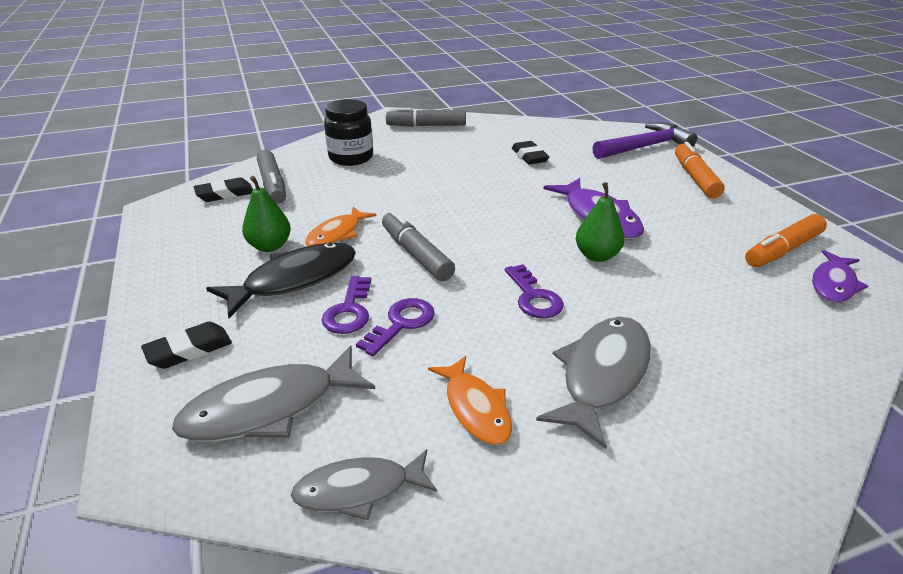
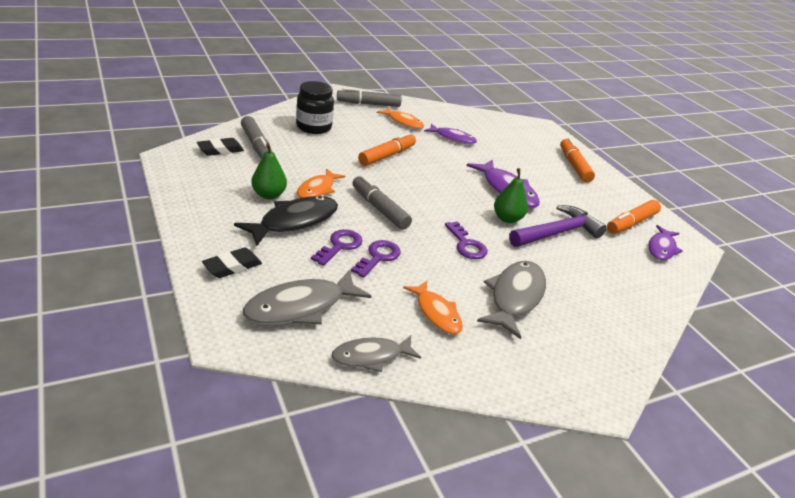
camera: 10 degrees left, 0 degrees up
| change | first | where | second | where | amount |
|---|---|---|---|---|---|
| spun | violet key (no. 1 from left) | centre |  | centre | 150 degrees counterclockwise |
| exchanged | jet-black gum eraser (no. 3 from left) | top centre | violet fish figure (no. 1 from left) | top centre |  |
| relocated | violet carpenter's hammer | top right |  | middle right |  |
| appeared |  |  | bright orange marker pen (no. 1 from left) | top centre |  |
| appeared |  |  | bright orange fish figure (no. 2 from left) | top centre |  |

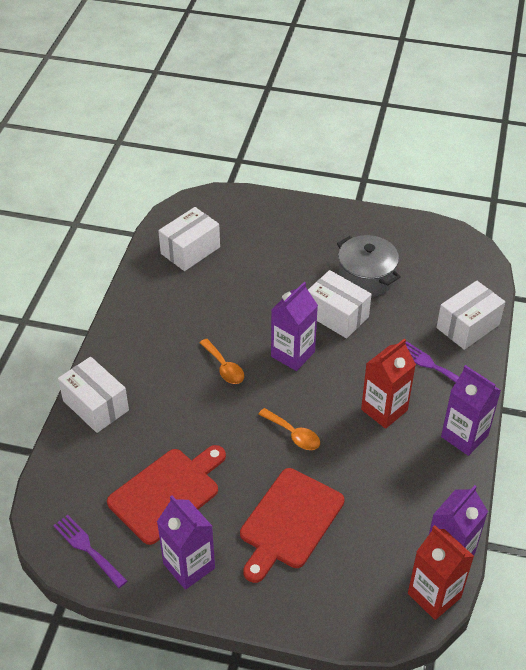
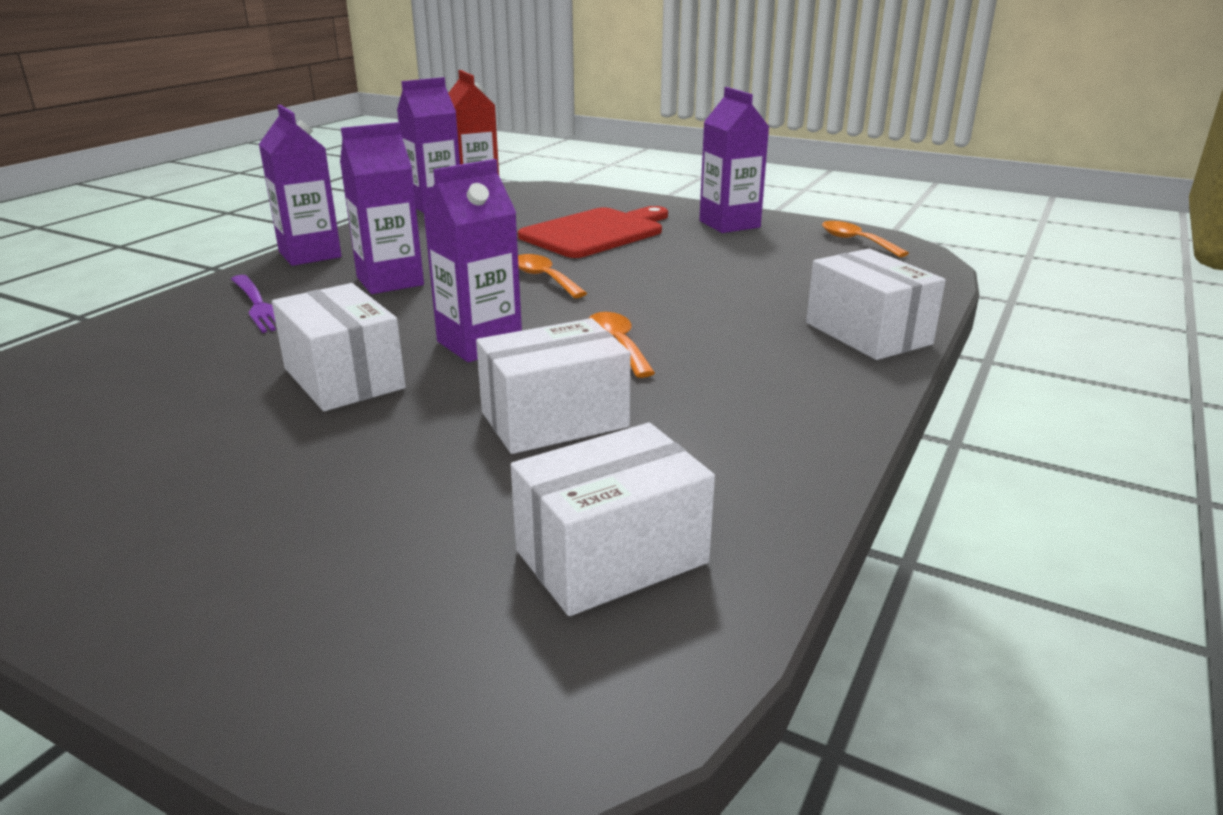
camera: 165 degrees left, 20 degrees down
| change | first | where | second | where | amount |
|---|---|---|---|---|---|
| exchanged | violet dinner fork (no. 1 from left) | bottom left | bright orange spoon (no. 3 from left) | top right |  |
| missing | red chopping board (no. 1 from left) | bottom left |  |  |  |
| missing | ash-grey stockpot | middle right |  |  |  |
| colour | red juice carton (no. 1 from left) | middle right | violet juice carton (no. 2 from left) | top left |  |
| relocated | snow-white box (no. 4 from left in the first image) | middle right | snow-white box (no. 2 from left) | centre |  |

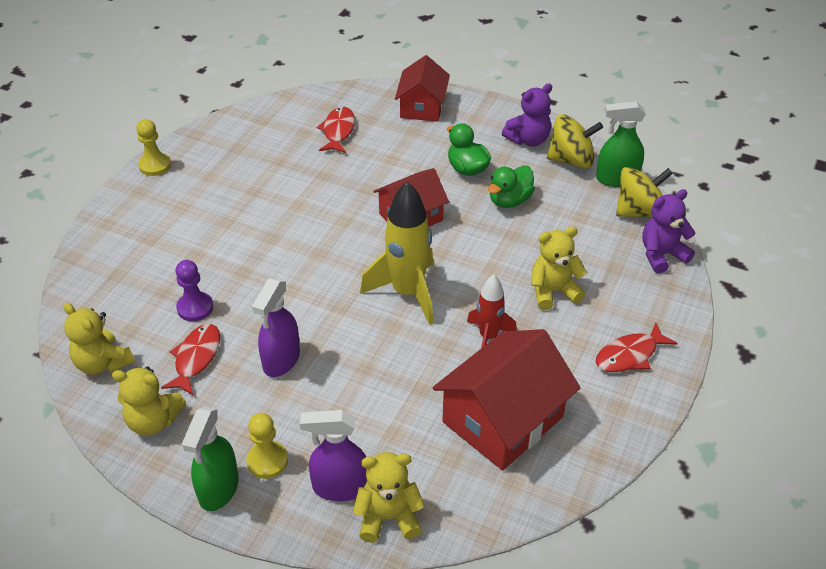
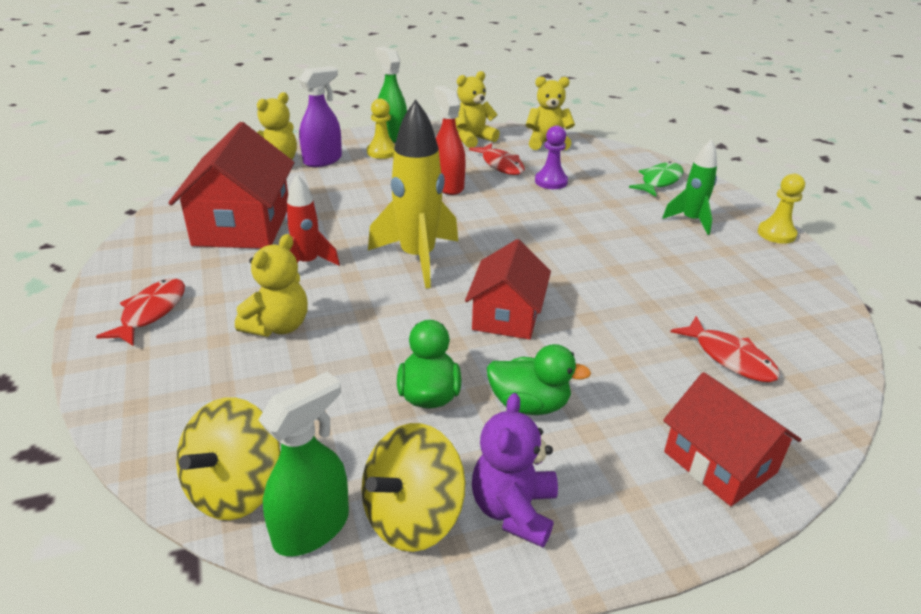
camera: 135 degrees right, 10 degrees down
| change | first | where | second | where | amount |
|---|---|---|---|---|---|
| colour | violet spray cleaner (no. 1 from left) | centre | red spray cleaner | top centre |  |
| missing | violet stuffed bear (no. 2 from left) | middle right |  |  |  |
| appeared |  |  | emerald fish figure | top right |  |
| appeared |  |  | emerald spaceship | top right |  |

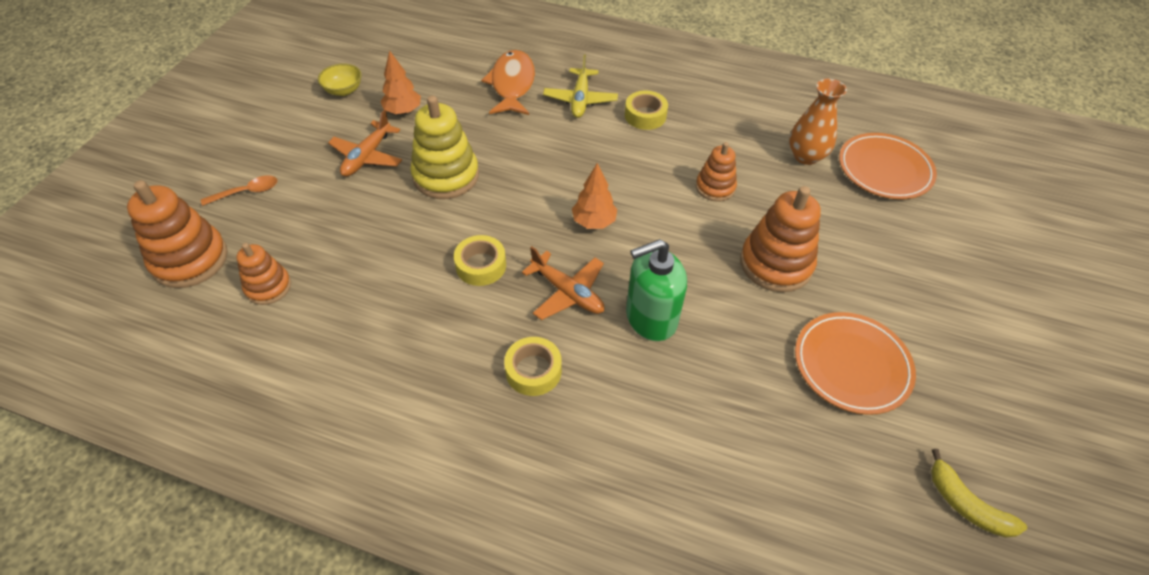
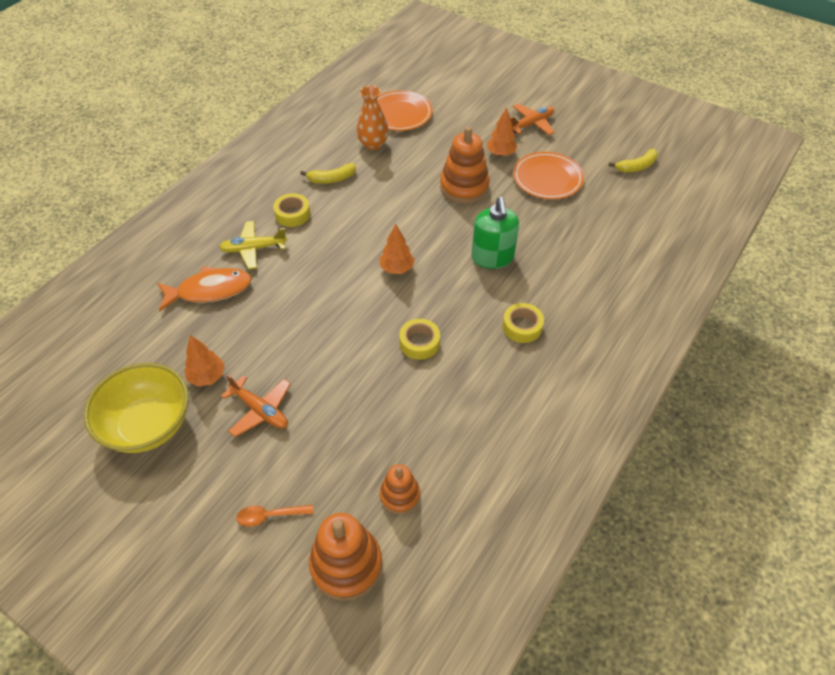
camera: 75 degrees left, 0 degrees up
| change | first | where | second | where | amount |
|---|---|---|---|---|---|
| spun | bright orange spoon | top left |  | bottom left | 90 degrees counterclockwise |
| size | bright yellow serving bowl | top left |  | middle left | x2.17 |
| missing | bright yellow stacking rings | top centre |  |  |  |
| spun | bright orange fish figure | top centre |  | middle left | 150 degrees clockwise |
| relocated | bright orange aeroplane (no. 2 from left) | centre |  | top centre |  |
| spun | bright yellow aeroplane | top centre |  | middle left | 150 degrees clockwise |
| missing | bright orange stacking rings (no. 3 from left) | top centre |  |  |  |
| appeared |  |  | bright yellow banana (no. 1 from left) | top centre |  |
| appeared |  |  | bright orange tree (no. 3 from left) | top centre |  |

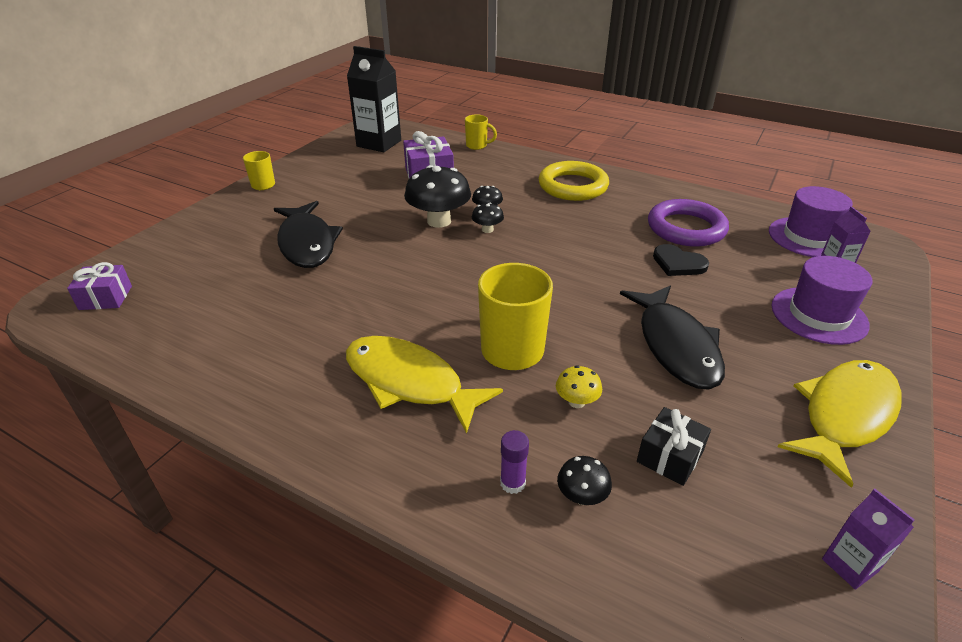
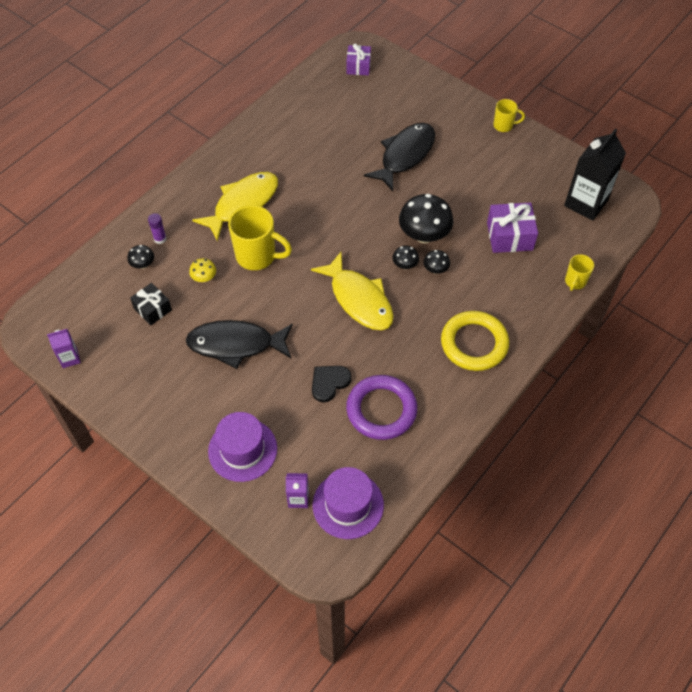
camera: 100 degrees right, 20 degrees up
| change | first | where | second | where | amount |
|---|---|---|---|---|---|
| spun | jet-black fish figure (no. 1 from left in the first image) | middle left | jet-black fish figure (no. 2 from left) | top centre | 135 degrees clockwise |
| relocated | bright yellow fish figure (no. 2 from left) | middle right |  | centre |  |

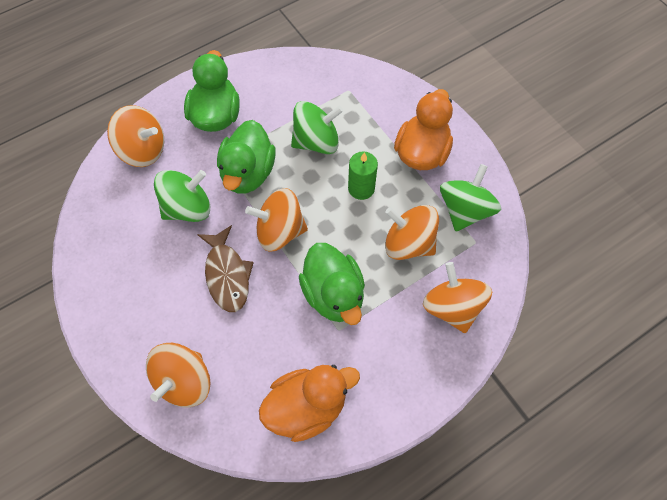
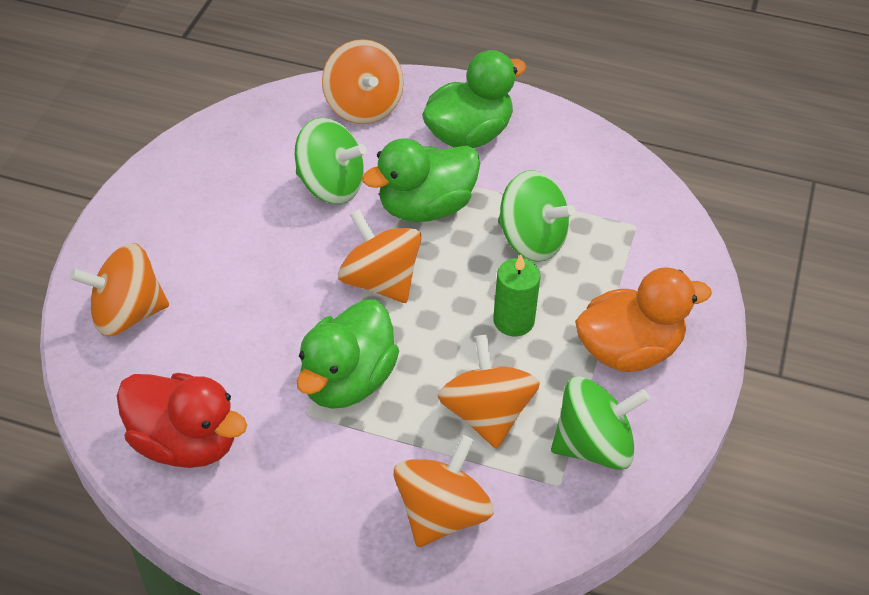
camera: 50 degrees right, 15 degrees down
| change | first | where | second | where | amount |
|---|---|---|---|---|---|
| missing | russet fish figure | centre |  |  |  |
| colour | bright orange rubber duck (no. 1 from left) | bottom centre | red rubber duck | bottom left |  |

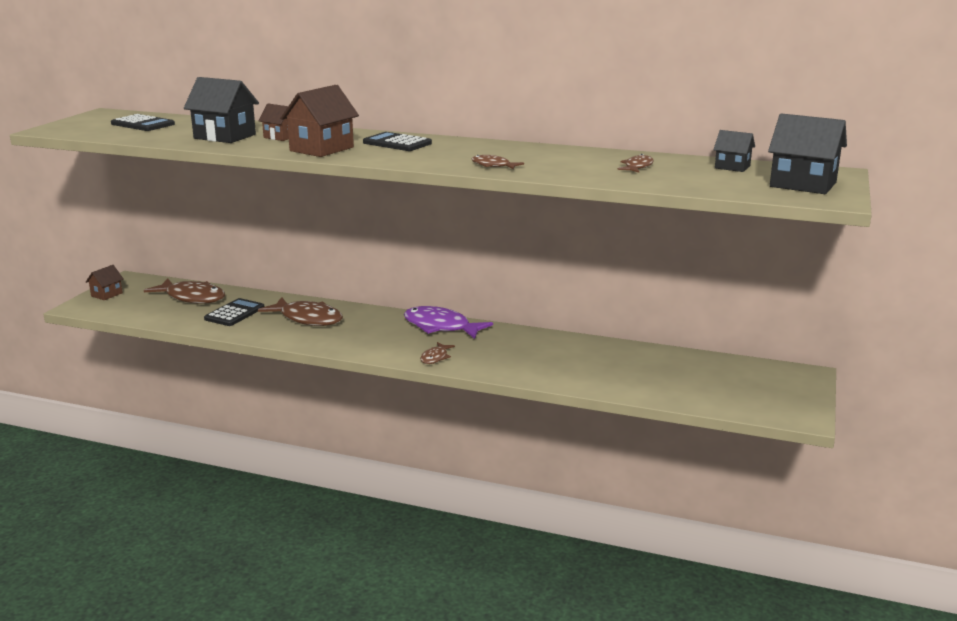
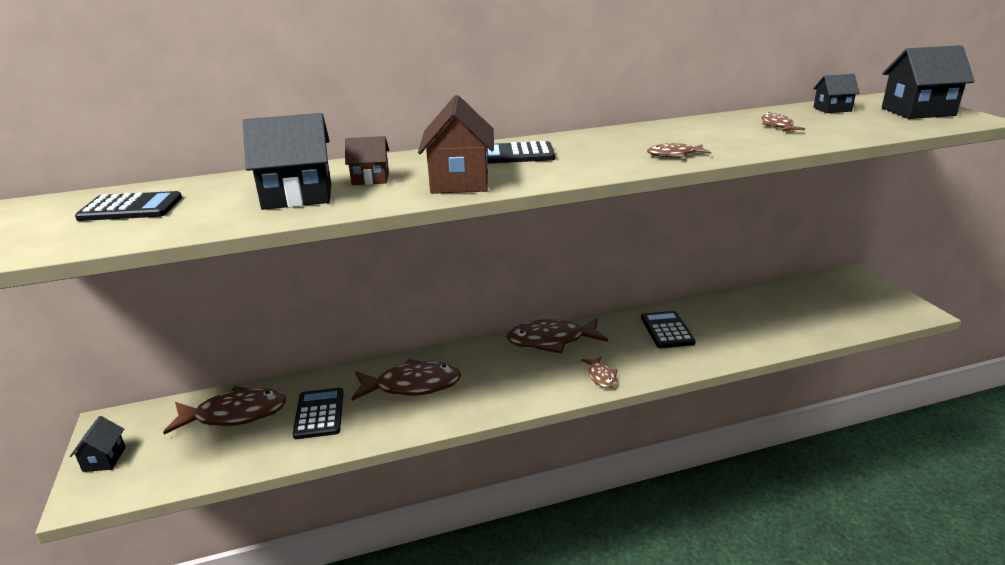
camera: 35 degrees left, 5 degrees up
| change | first | where | second | where | amount |
|---|---|---|---|---|---|
| colour | russet cottage (no. 1 from left) | middle left | jet-black cottage (no. 1 from left) | bottom left |  |
| colour | violet fish figure | centre | russet fish figure (no. 3 from left) | centre |  |
| appeared |  |  | jet-black adding machine (no. 4 from left) | centre |  |

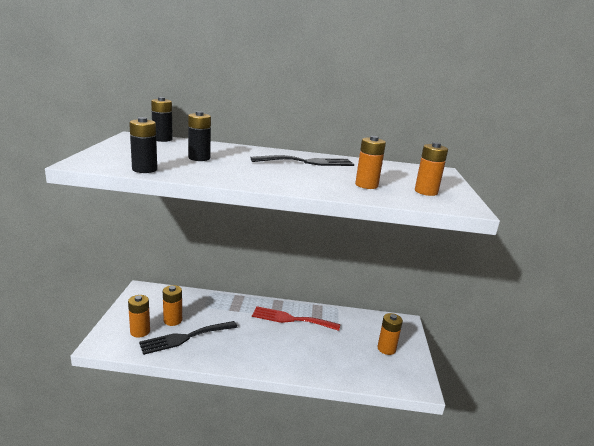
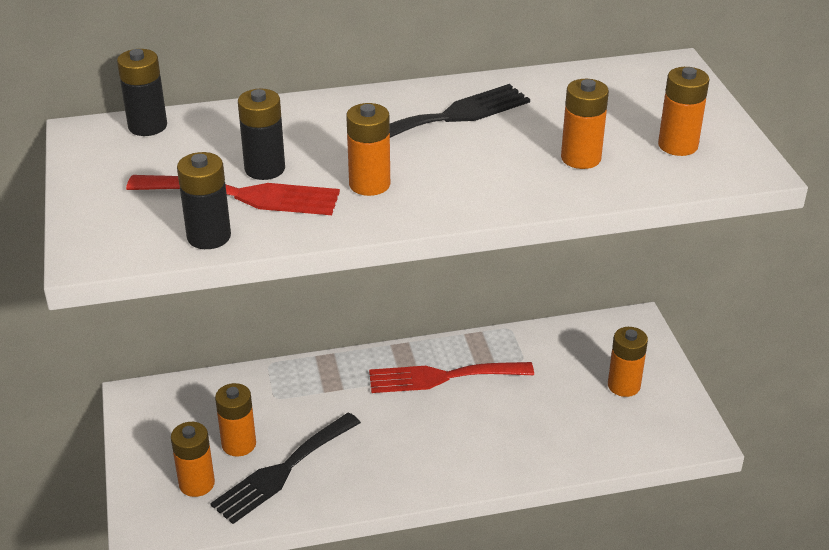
camera: 15 degrees left, 15 degrees up
| change | first | where | second | where | amount |
|---|---|---|---|---|---|
| appeared |  |  | red dinner fork (no. 1 from left) | middle left |  |
| appeared |  |  | bright orange power cell (no. 3 from left) | top centre |  |

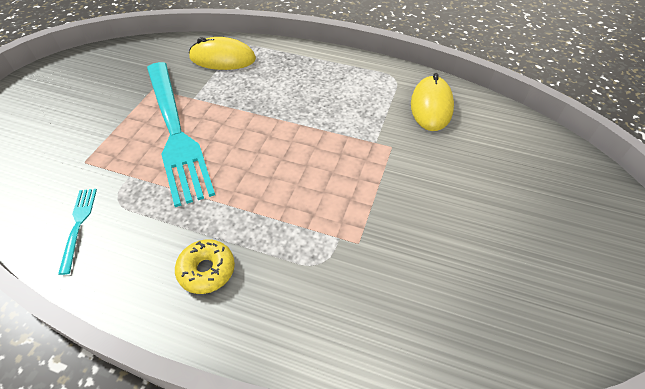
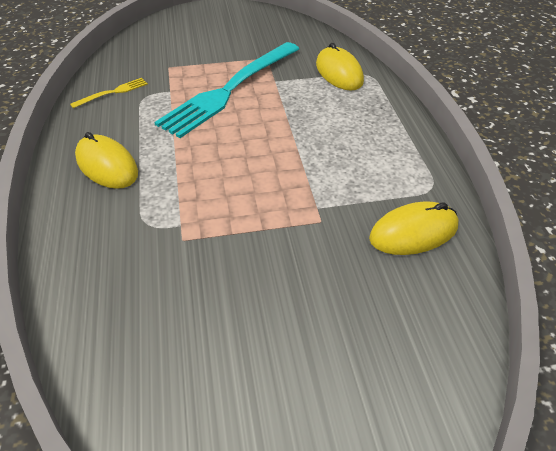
camera: 60 degrees right, 5 degrees down
| change | first | where | second | where | amount |
|---|---|---|---|---|---|
| colour | aqua dinner fork (no. 1 from left) | middle left | bright yellow dinner fork | top left |  |
| exchanged | bright yellow doughnut | bottom left | bright yellow PC mouse (no. 1 from left) | middle left |  |

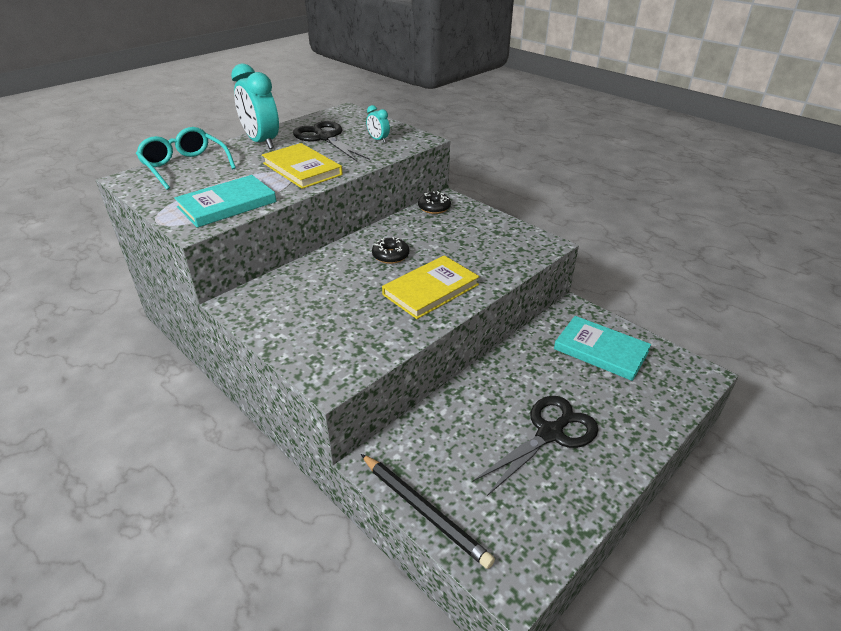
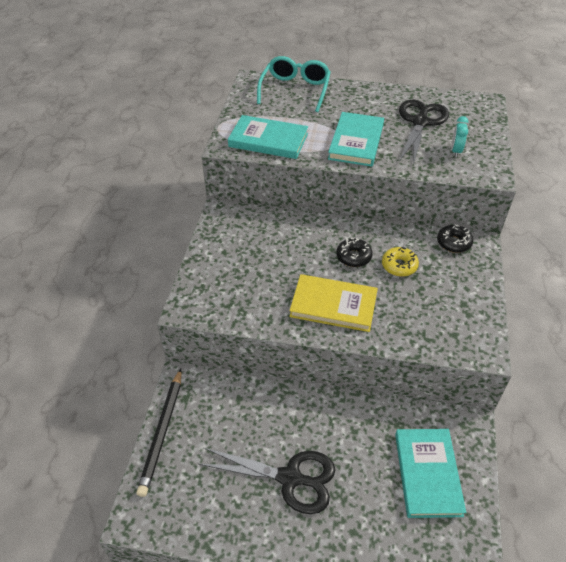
camera: 55 degrees right, 10 degrees up
| change | first | where | second | where | amount |
|---|---|---|---|---|---|
| missing | aqua bedside clock (no. 1 from left) | top left |  |  |  |
| colour | bright yellow hardback (no. 1 from left) | top centre | aqua hardback (no. 2 from left) | top centre |  |
| appeared |  |  | bright yellow doughnut | middle right |  |

